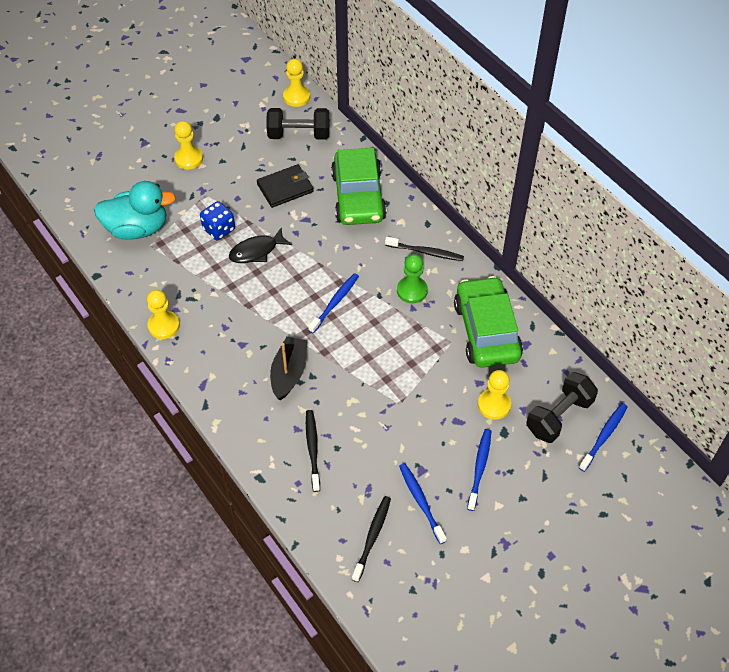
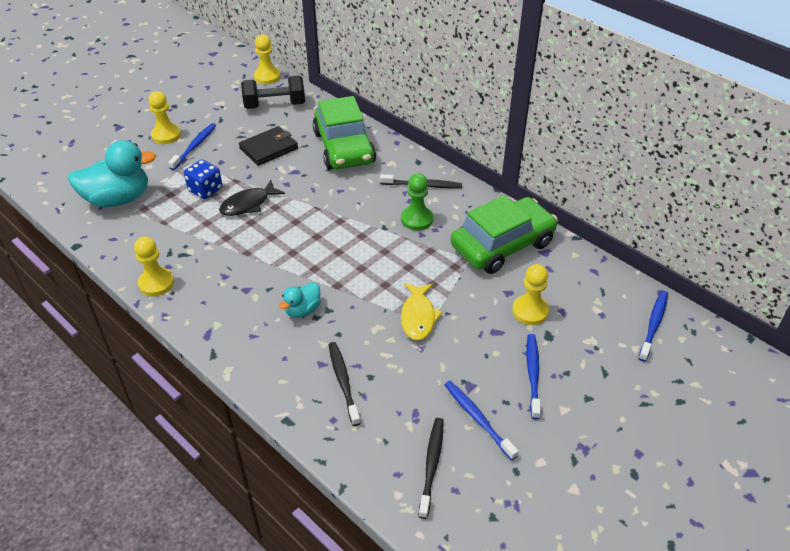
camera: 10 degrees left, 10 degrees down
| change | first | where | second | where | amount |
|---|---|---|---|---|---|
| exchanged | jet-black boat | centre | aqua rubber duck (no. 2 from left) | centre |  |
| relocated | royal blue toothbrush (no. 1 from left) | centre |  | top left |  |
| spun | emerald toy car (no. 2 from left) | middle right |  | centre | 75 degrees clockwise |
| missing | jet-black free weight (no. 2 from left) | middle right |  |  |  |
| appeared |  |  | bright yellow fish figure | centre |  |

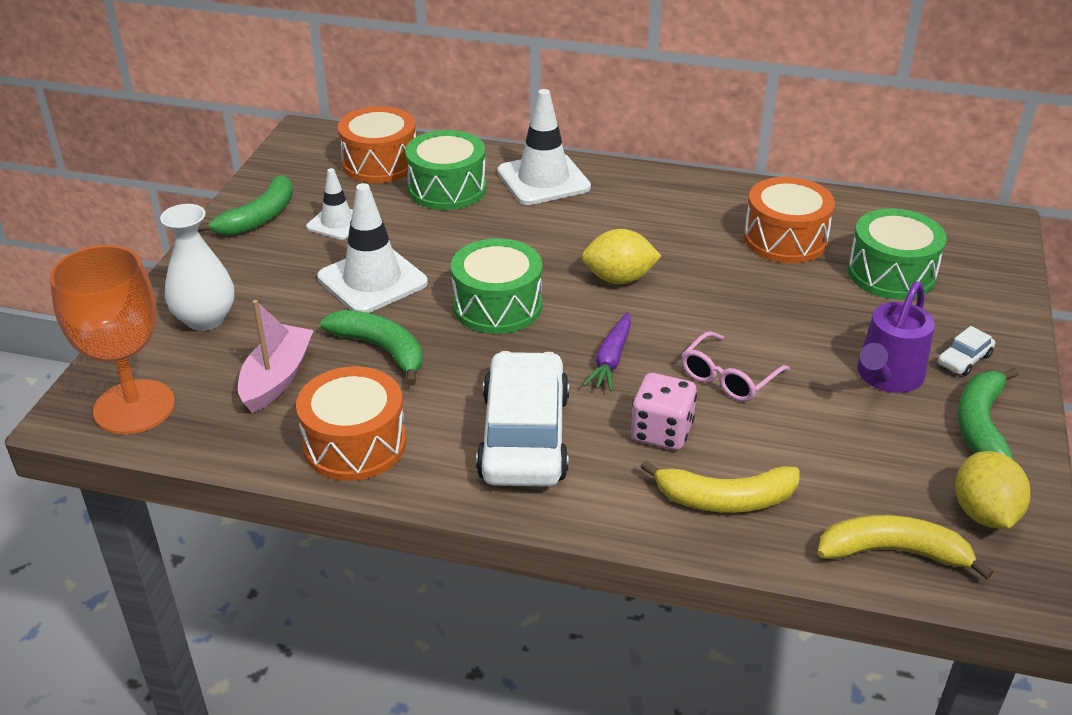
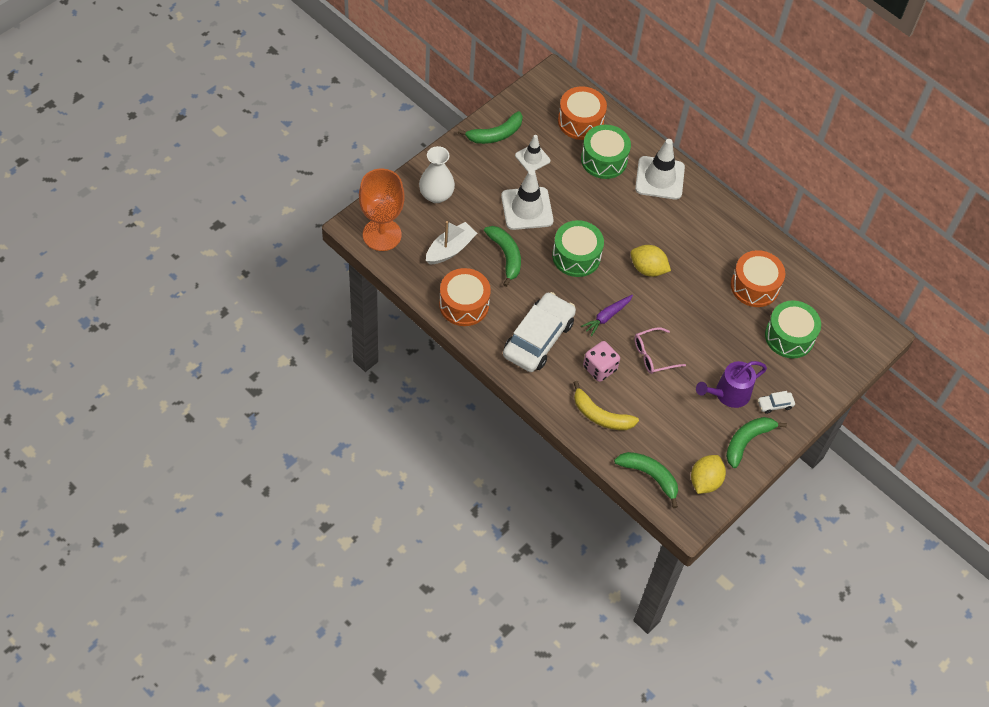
camera: 25 degrees right, 20 degrees up
| change | first | where | second | where | amount |
|---|---|---|---|---|---|
| colour | rosy boat | middle left | snow-white boat | centre |  |
| colour | bright yellow banana (no. 2 from left) | bottom right | emerald banana (no. 3 from left) | bottom centre |  |

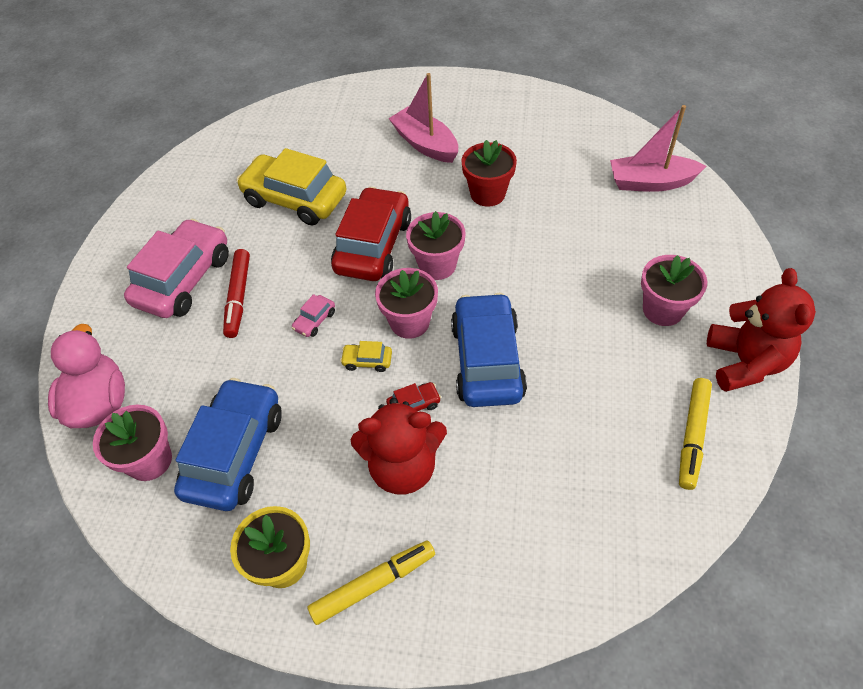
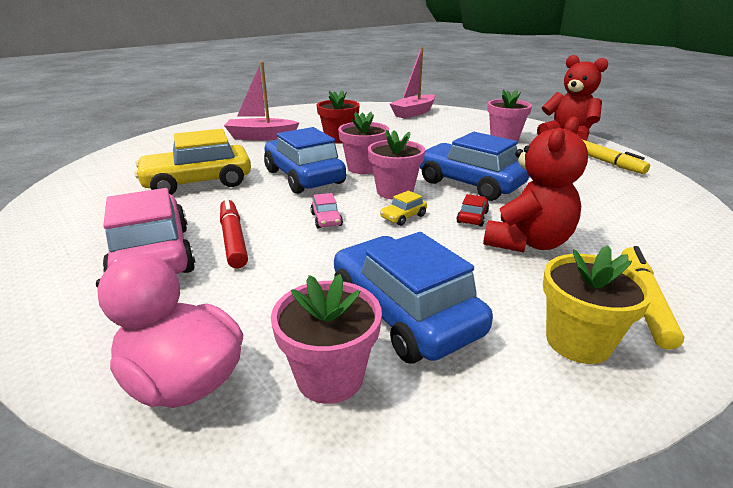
camera: 50 degrees left, 25 degrees down
| change | first | where | second | where | amount |
|---|---|---|---|---|---|
| spun | red marker pen | middle left |  | middle left | 150 degrees counterclockwise |
| colour | red toy car (no. 1 from left) | centre | royal blue toy car (no. 1 from left) | top centre |  |

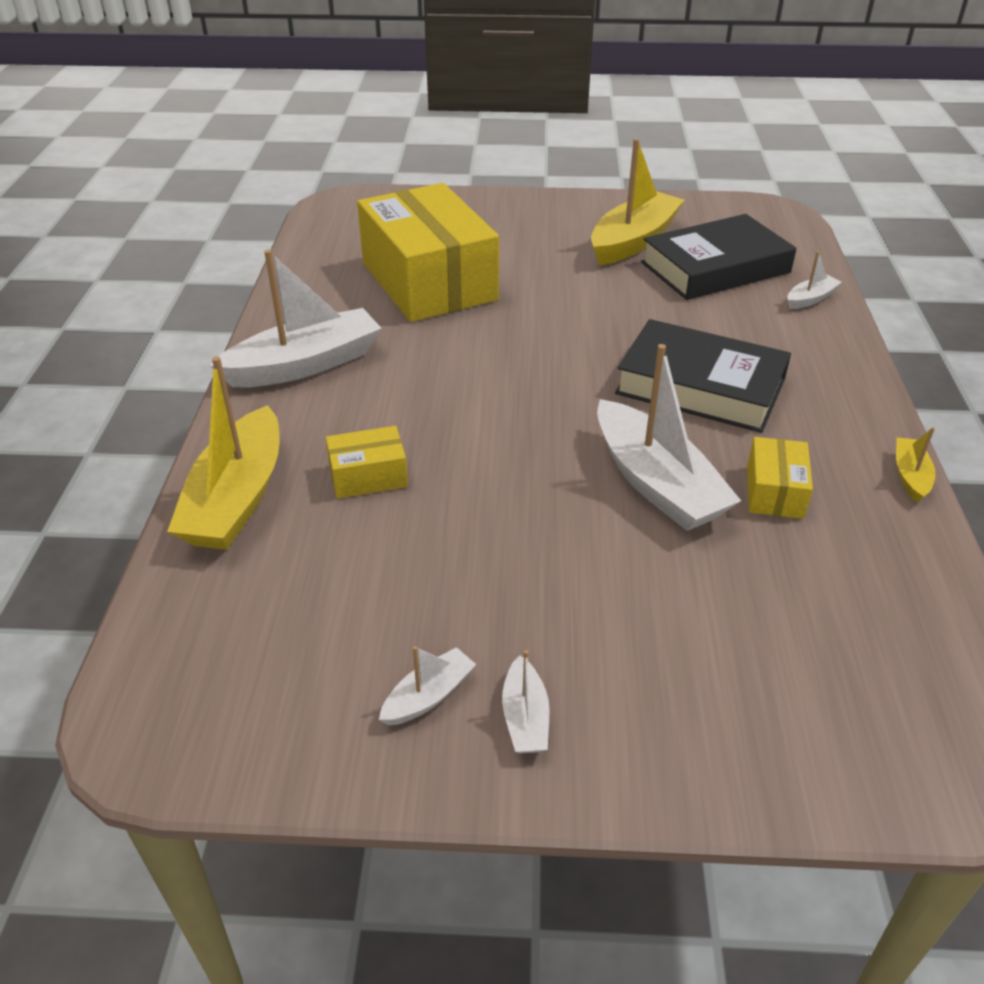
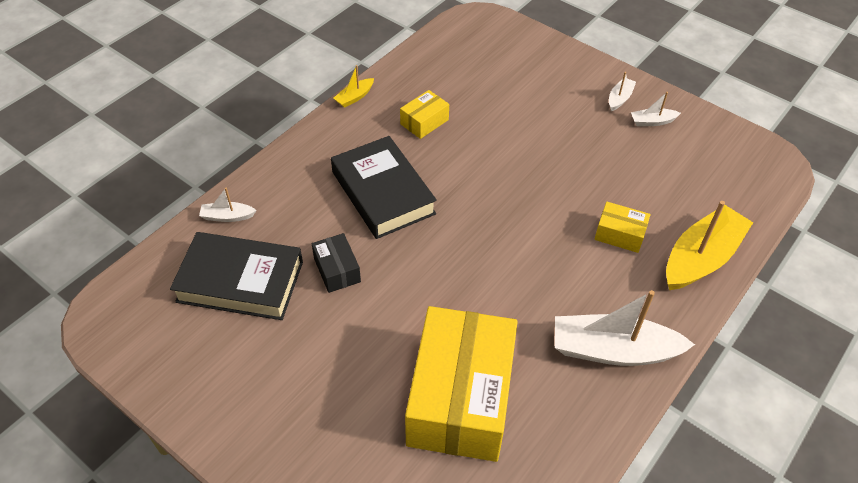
camera: 145 degrees left, 10 degrees up
| change | first | where | second | where | amount |
|---|---|---|---|---|---|
| missing | bright yellow boat (no. 2 from left) | top centre |  |  |  |
| missing | snow-white boat (no. 4 from left) | middle right |  |  |  |
| appeared |  |  | jet-black box | centre |  |

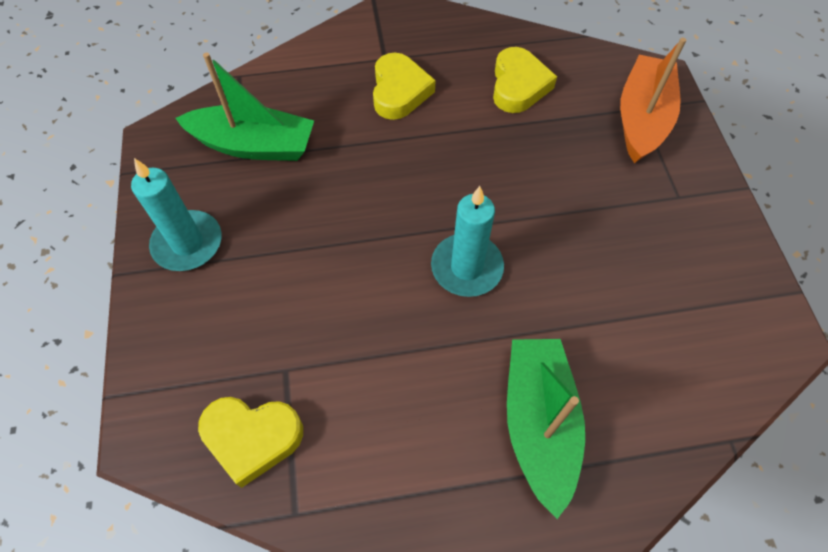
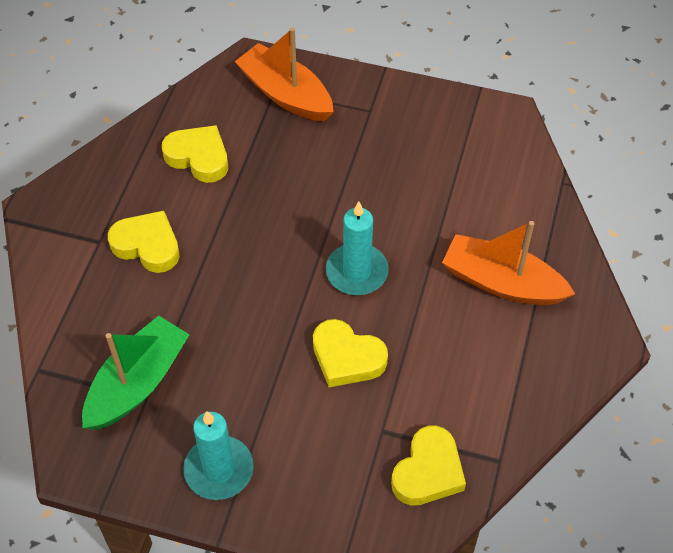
camera: 65 degrees left, 5 degrees down
| change | first | where | second | where | amount |
|---|---|---|---|---|---|
| colour | emerald boat (no. 2 from left) | bottom centre | bright orange boat (no. 2 from left) | middle right |  |
| appeared |  |  | bright yellow heart (no. 3 from left) | centre |  |

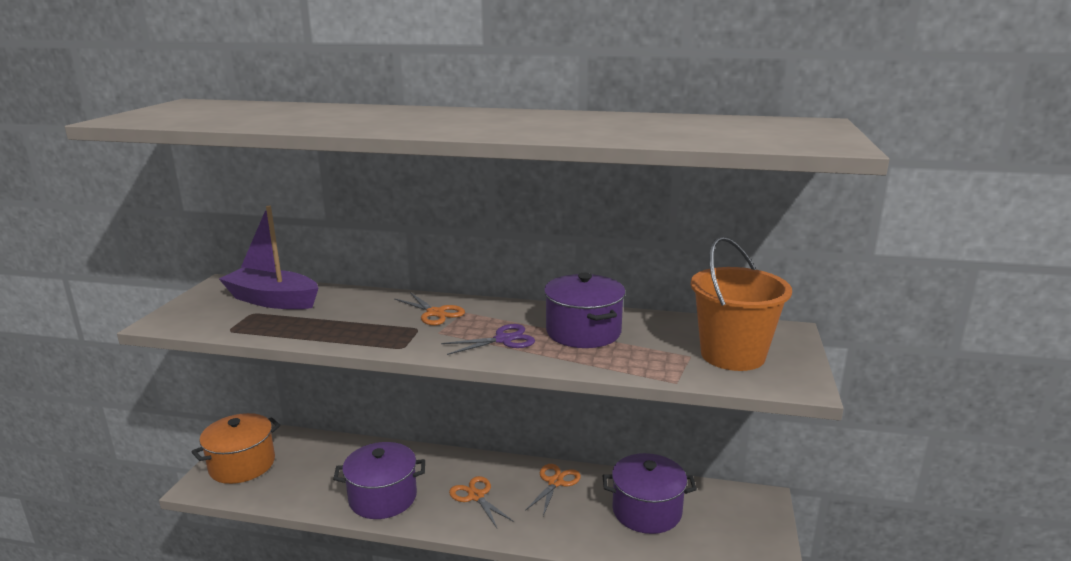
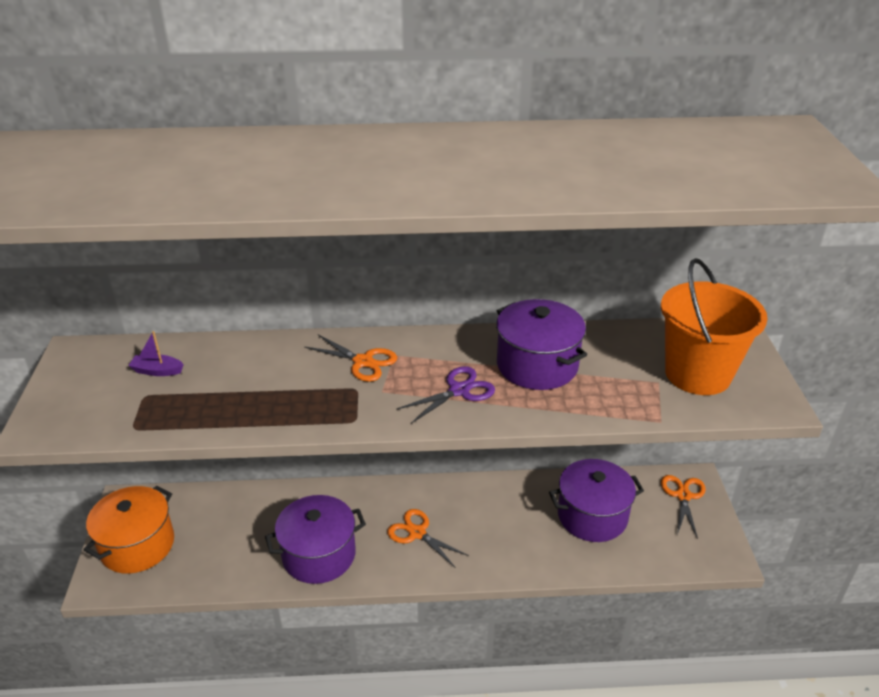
camera: 15 degrees left, 15 degrees up
| change | first | where | second | where | amount |
|---|---|---|---|---|---|
| size | violet boat | middle left |  | middle left | x0.41 |
| relocated | bright orange pair of scissors (no. 3 from left) | bottom centre |  | bottom right |  |

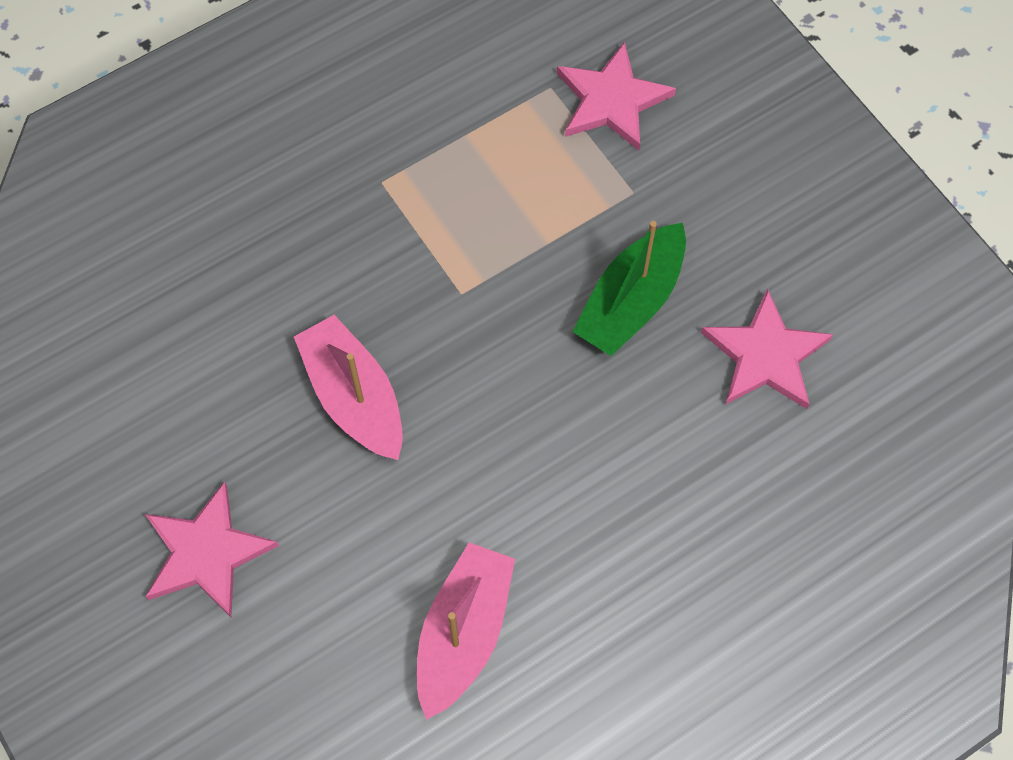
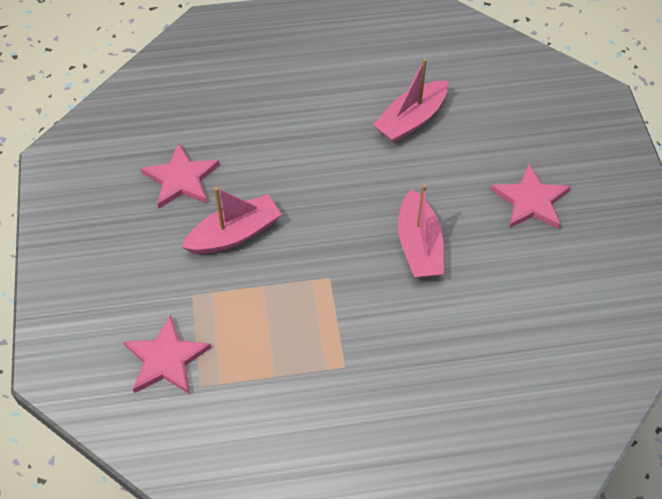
camera: 155 degrees left, 10 degrees down
| change | first | where | second | where | amount |
|---|---|---|---|---|---|
| colour | emerald boat | centre | rosy boat (no. 1 from left) | centre |  |

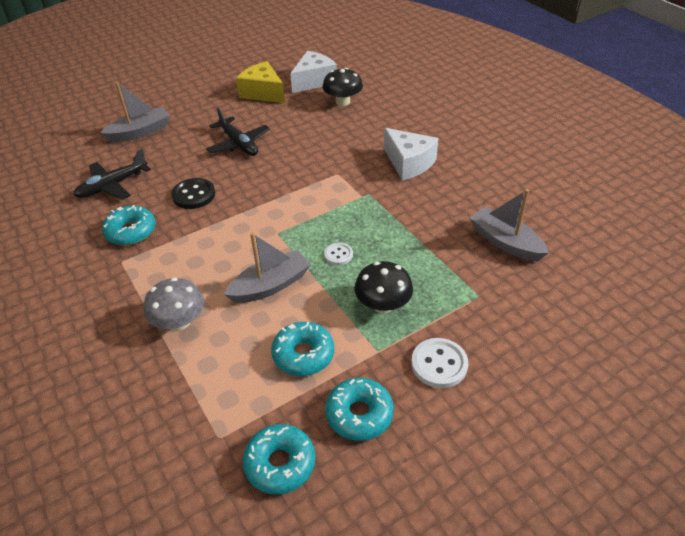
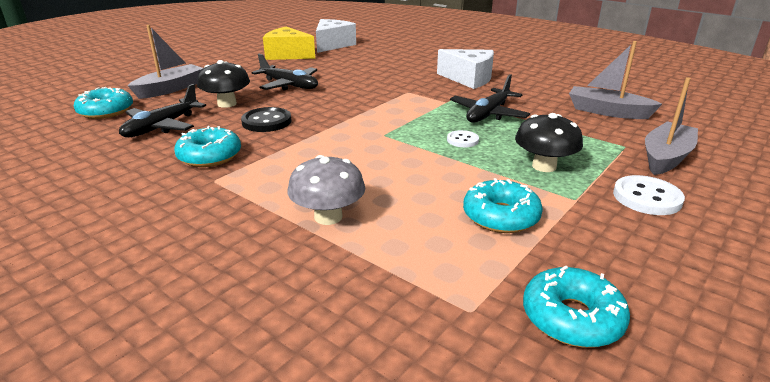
camera: 20 degrees left, 15 degrees down
| change | first | where | second | where | amount |
|---|---|---|---|---|---|
| relocated | ash-grey boat (no. 2 from left in the first image) | centre | ash-grey boat (no. 3 from left) | top right |  |
| relocated | jet-black toadstool (no. 1 from left) | top centre |  | top left |  |
| relocated | aqua doughnut (no. 4 from left in the first image) | bottom centre | aqua doughnut (no. 1 from left) | top left |  |
| appeared |  |  | jet-black aeroplane (no. 3 from left) | top centre |  |

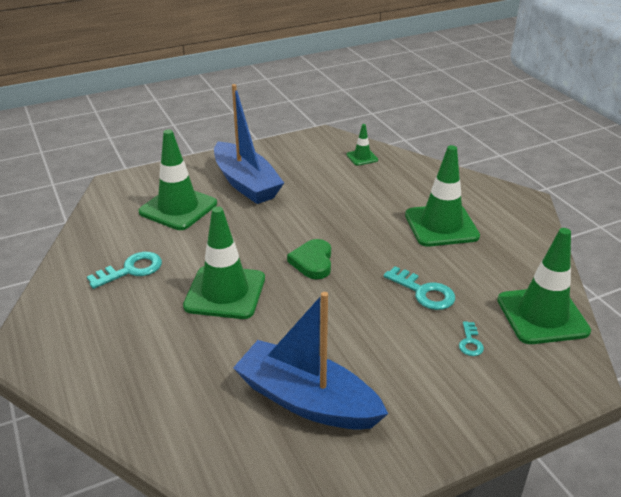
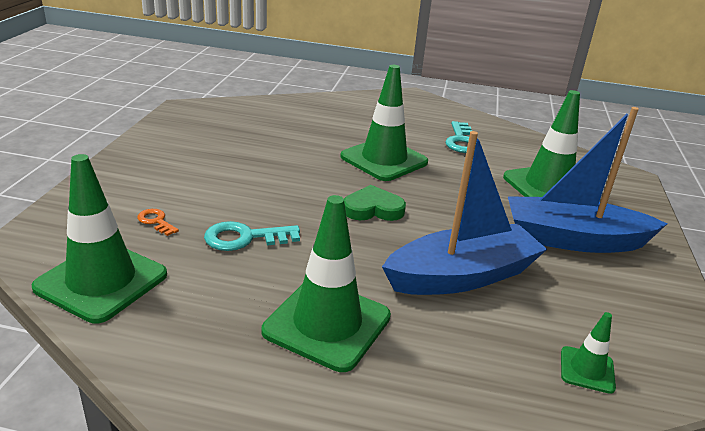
camera: 125 degrees right, 5 degrees down
| change | first | where | second | where | amount |
|---|---|---|---|---|---|
| relocated | royal blue boat (no. 2 from left in the first image) | bottom centre | royal blue boat (no. 1 from left) | centre |  |
| spun | emerald heart | centre |  | centre | 45 degrees counterclockwise |
| colour | aqua key (no. 3 from left) | bottom right | bright orange key | middle left |  |

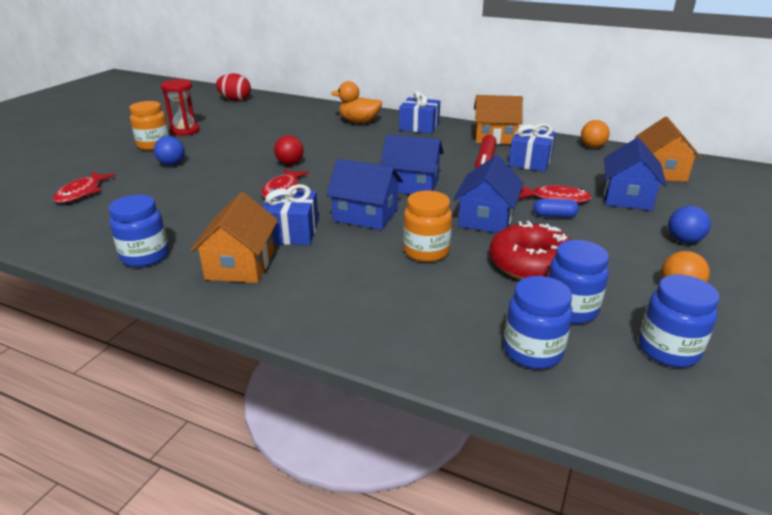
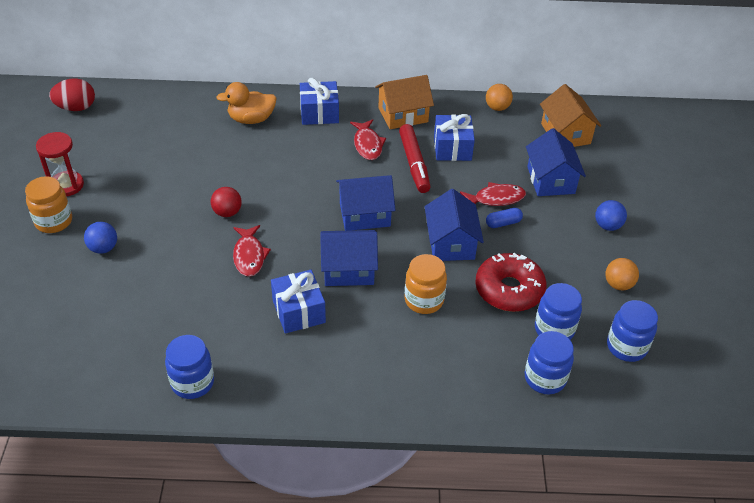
camera: 25 degrees left, 15 degrees up
| change | first | where | second | where | amount |
|---|---|---|---|---|---|
| relocated | red fish figure (no. 1 from left in the first image) | middle left | red fish figure (no. 2 from left) | top centre |  |
| missing | bright orange cottage (no. 1 from left) | middle left |  |  |  |

